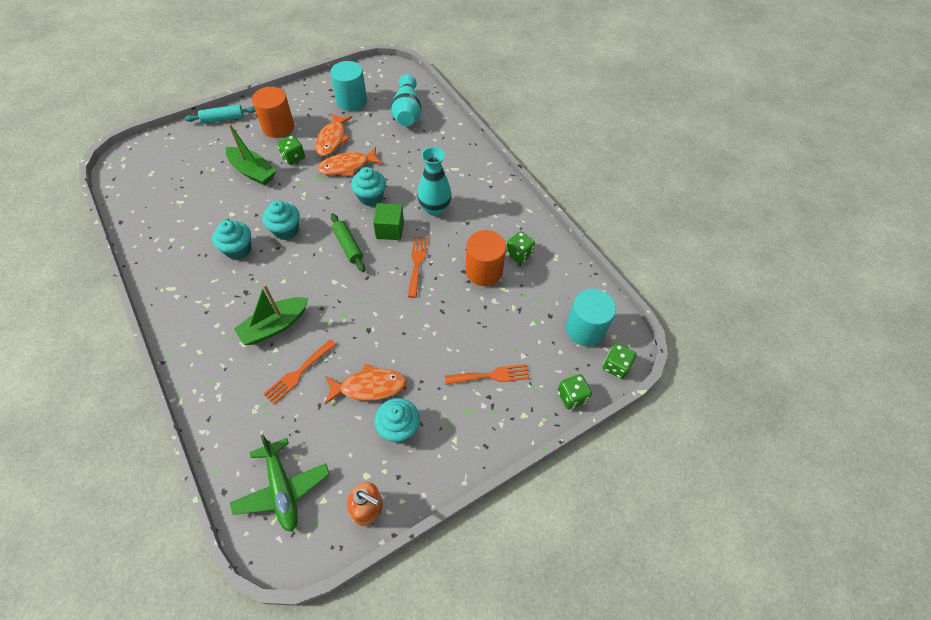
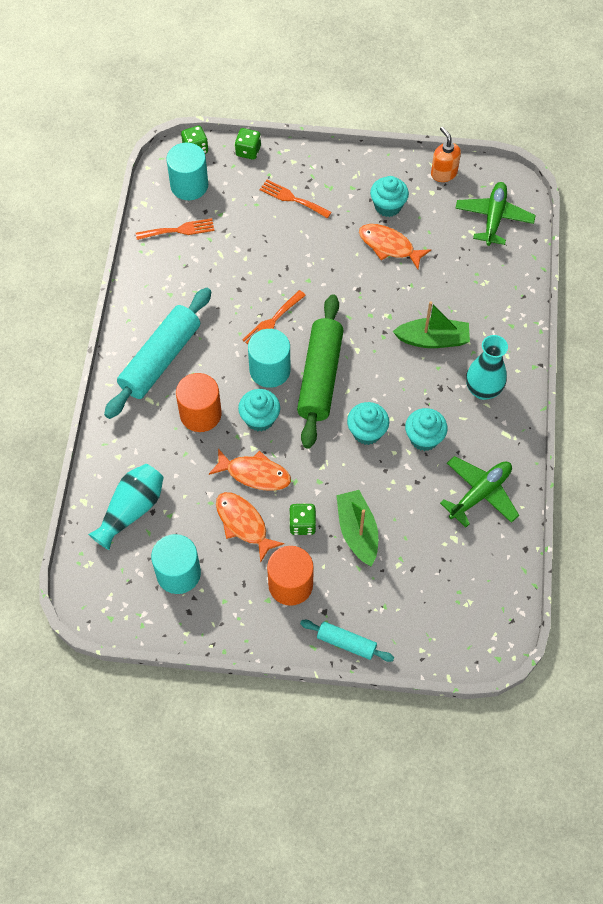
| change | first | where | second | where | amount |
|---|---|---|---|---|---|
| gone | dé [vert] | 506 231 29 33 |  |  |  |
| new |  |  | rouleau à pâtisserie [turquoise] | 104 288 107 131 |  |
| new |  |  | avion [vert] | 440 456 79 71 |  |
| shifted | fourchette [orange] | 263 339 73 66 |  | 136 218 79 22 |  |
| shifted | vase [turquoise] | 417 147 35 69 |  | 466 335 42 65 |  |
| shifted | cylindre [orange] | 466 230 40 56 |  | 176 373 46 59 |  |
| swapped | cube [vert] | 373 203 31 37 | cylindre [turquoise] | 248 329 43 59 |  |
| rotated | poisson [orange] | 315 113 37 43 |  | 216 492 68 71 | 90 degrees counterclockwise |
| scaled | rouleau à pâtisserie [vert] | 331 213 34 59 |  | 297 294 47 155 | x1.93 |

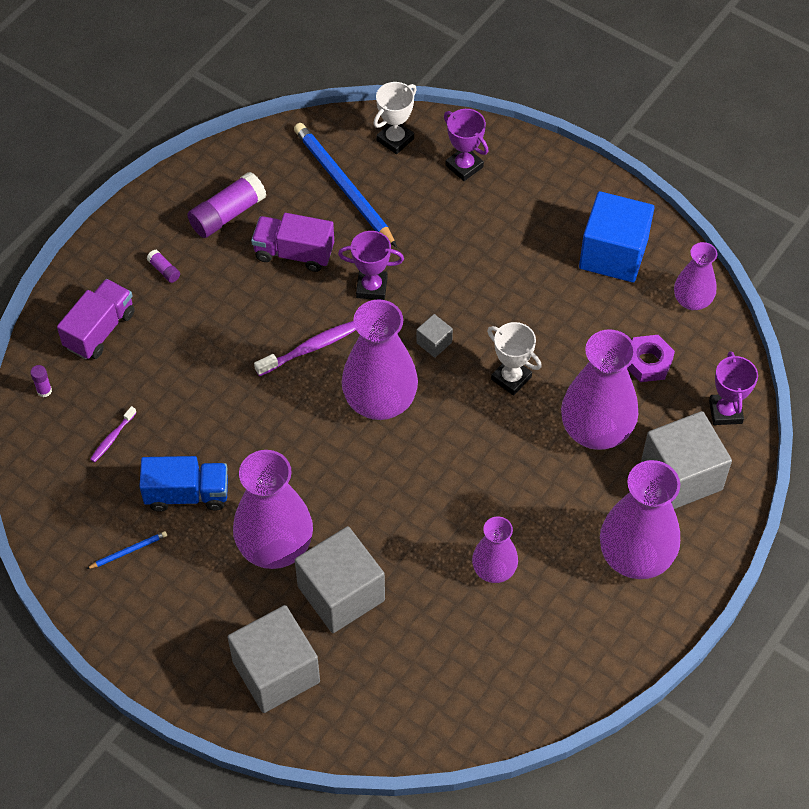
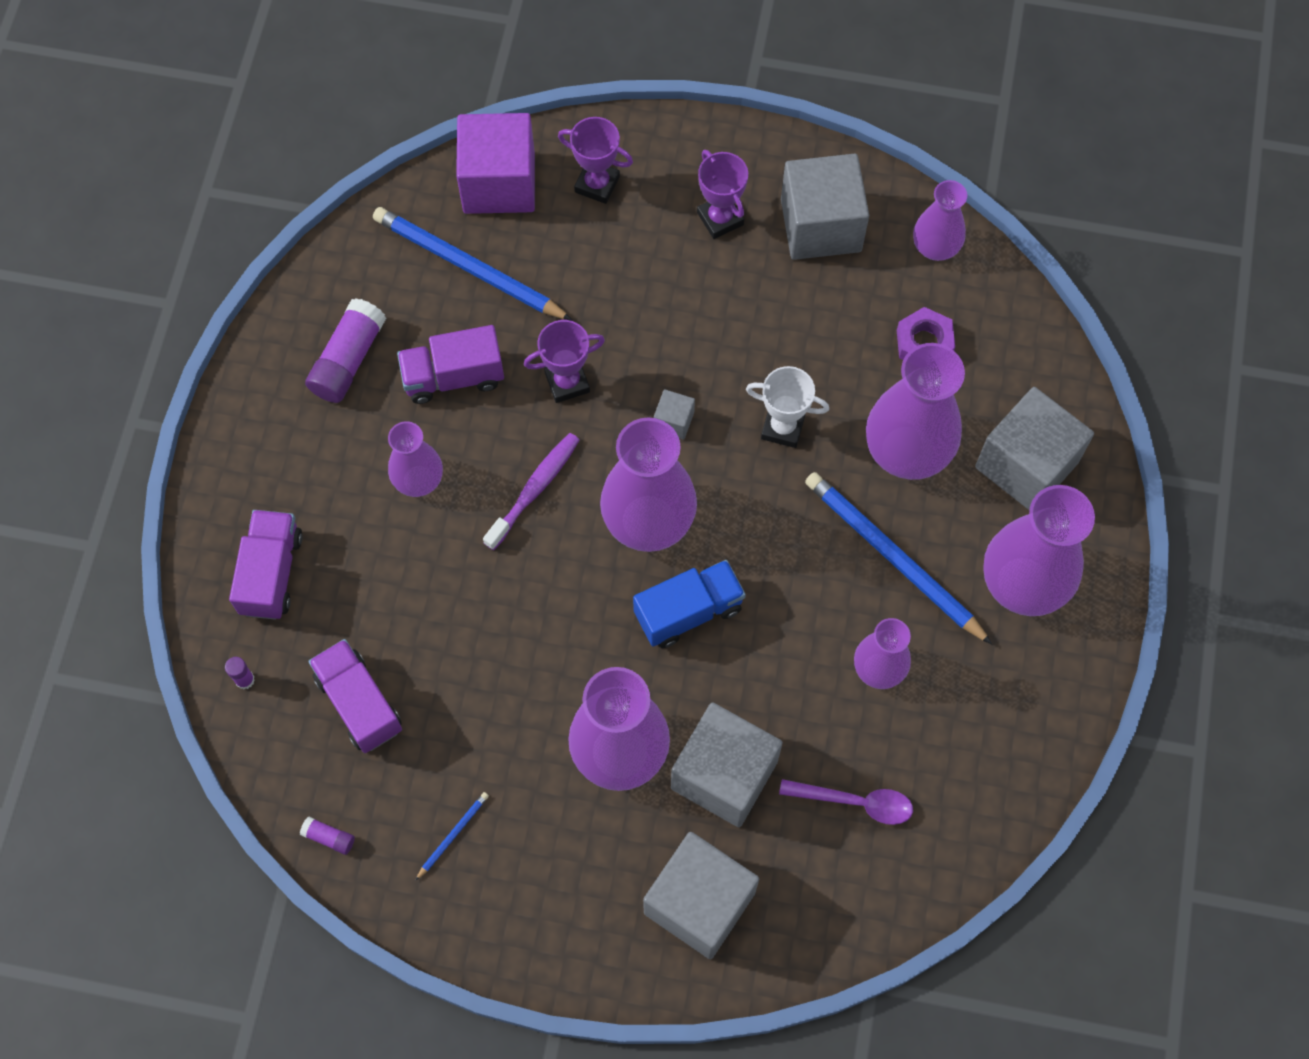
| change | first | where | second | where | amount |
|---|---|---|---|---|---|
| new |  |  | vase [violet] | 388 421 55 76 |  |
| new |  |  | cuillère [violet] | 779 779 134 46 |  |
| new |  |  | crayon [bleu] | 805 472 187 173 |  |
| shifted | camion [bleu] | 139 456 89 56 |  | 633 560 113 88 |  |
| shifted | bâton de colle [violet] | 146 250 34 33 |  | 300 816 55 39 |  |
| shifted | trophée [violet] | 709 351 49 74 |  | 697 150 51 89 |  |
| swapped | brosse à dents [violet] | 90 406 47 56 | camion [violet] | 308 639 94 114 |  |
| swapped | trophée [blanc] | 374 82 43 72 | cube [violet] | 456 113 79 101 |  |
| repainted | cube [bleu] | 579 191 75 92 | cube [gris] | 781 154 88 106 |  |

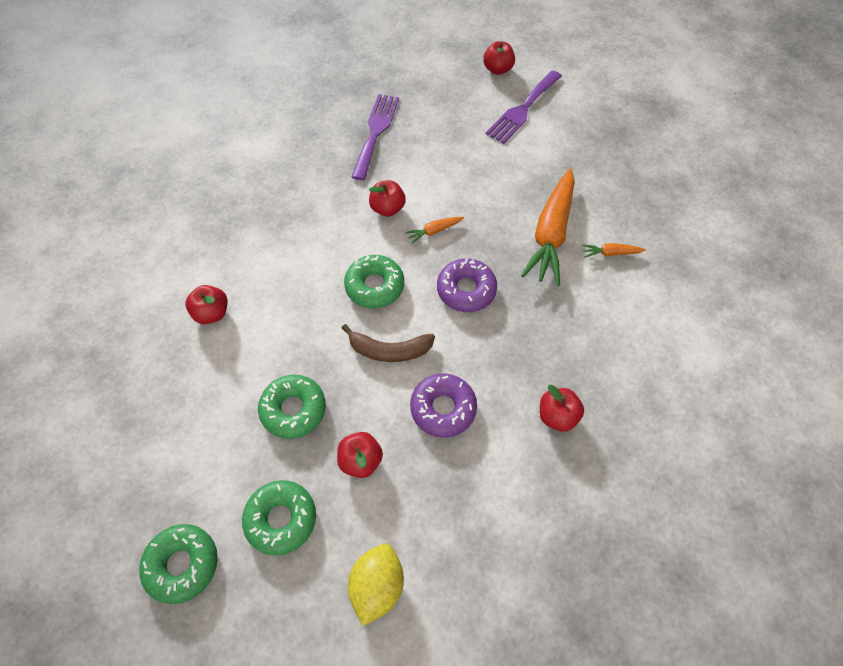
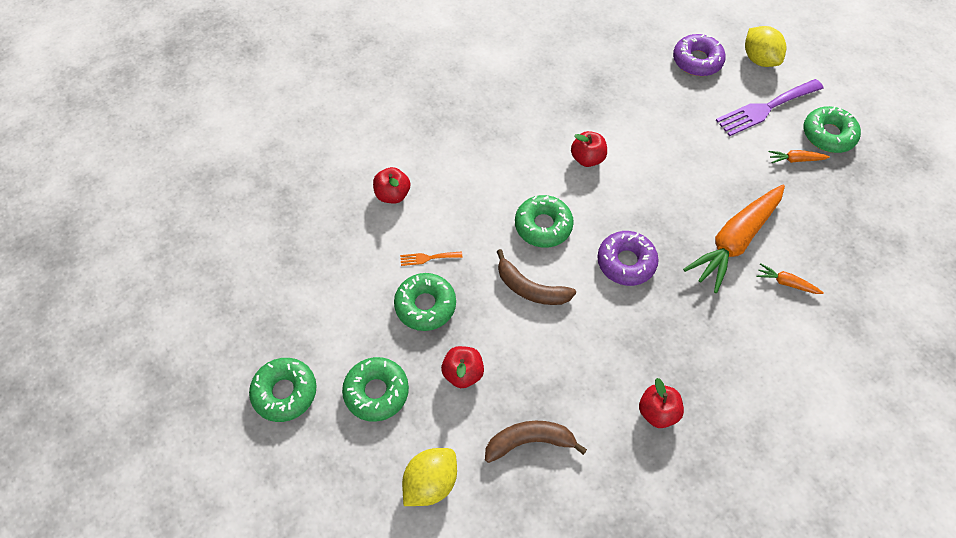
| change | first | where | second | where | amount |
|---|---|---|---|---|---|
| gone | fourchette [violet] | 352 94 47 86 |  |  |  |
| new |  |  | fourchette [orange] | 400 251 62 15 |  |
| new |  |  | banane [marron] | 485 421 102 42 |  |
| new |  |  | beignet [vert] | 803 106 58 47 |  |
| shifted | carotte [orange] | 405 217 59 27 |  | 769 150 61 13 |  |
| shifted | beignet [violet] | 410 373 67 65 |  | 673 34 53 42 |  |
| swapped | pomme [rouge] | 483 41 32 34 | citron [jaune] | 745 26 41 41 |  |

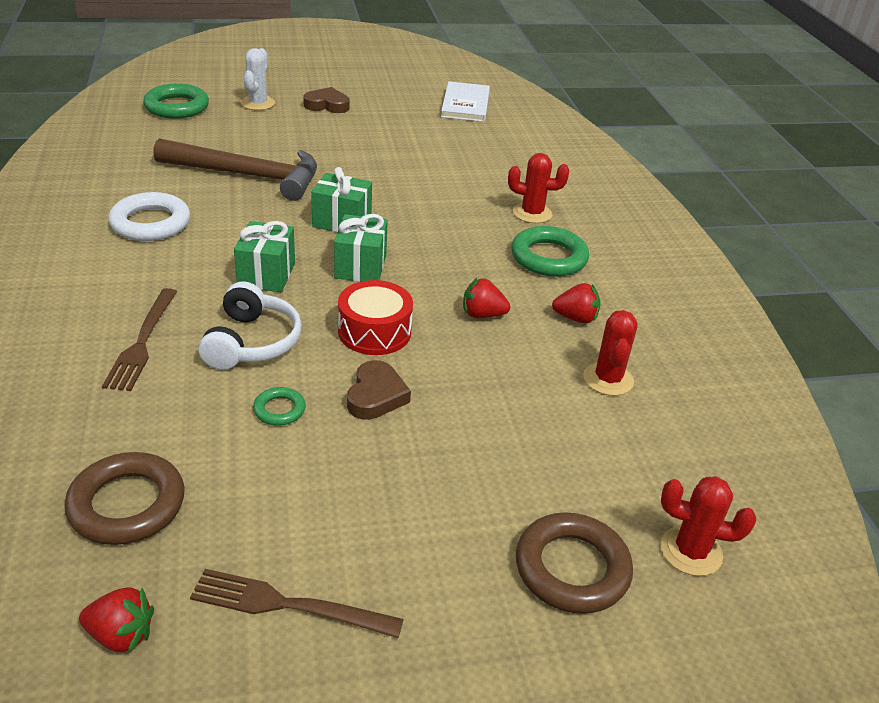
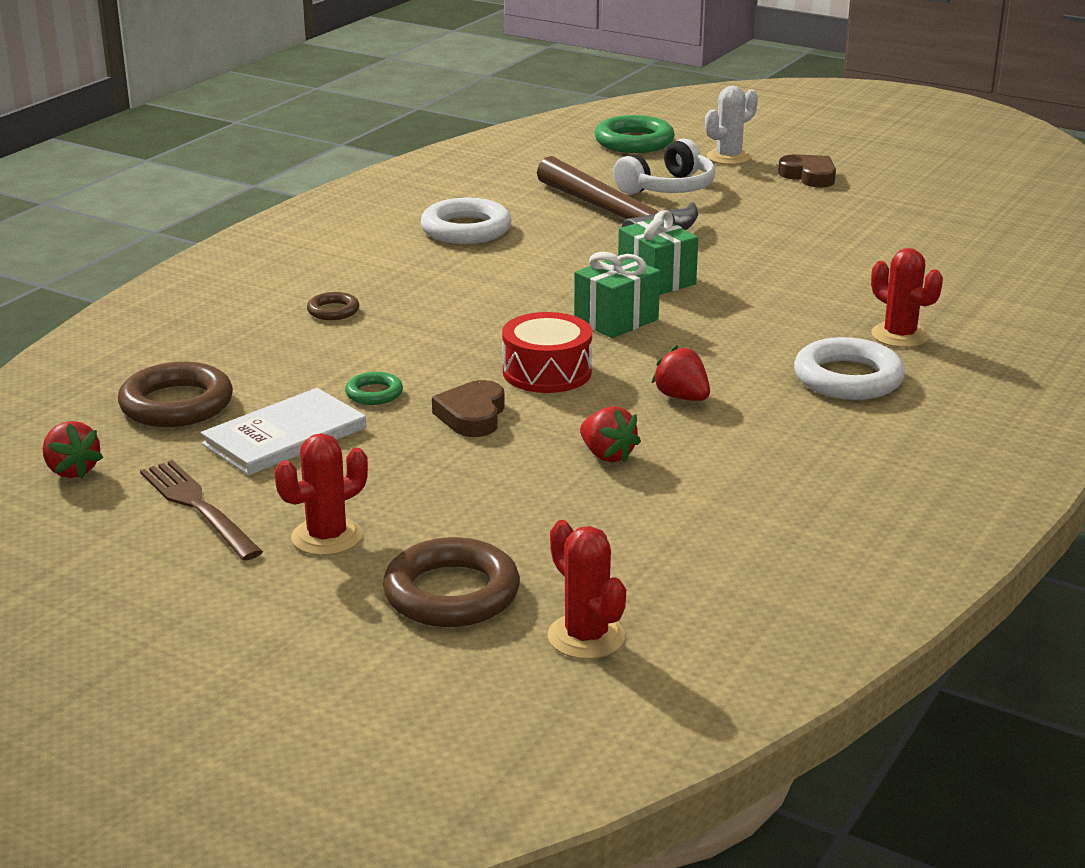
| change | first | where | second | where | amount |
|---|---|---|---|---|---|
| gone | cadeau [vert] | 234 221 61 71 |  |  |  |
| shifted | casque audio [blanc] | 198 282 104 88 |  | 613 138 102 57 |  |
| shifted | livre [blanc] | 441 81 49 41 |  | 201 388 165 87 |  |
| shifted | fraise [rouge] | 552 283 49 41 |  | 580 406 61 57 |  |
| shifted | cactus [rouge] | 583 310 55 86 |  | 275 433 93 122 |  |
| swapped | fourchette [marron] | 102 288 75 103 | anneau [marron] | 307 292 52 28 |  |
| repainted | anneau [vert] | 511 226 78 51 | anneau [blanc] | 794 337 111 63 |  |
| rotated | cœur [marron] | 347 360 64 60 |  | 432 380 73 57 | 135 degrees clockwise |

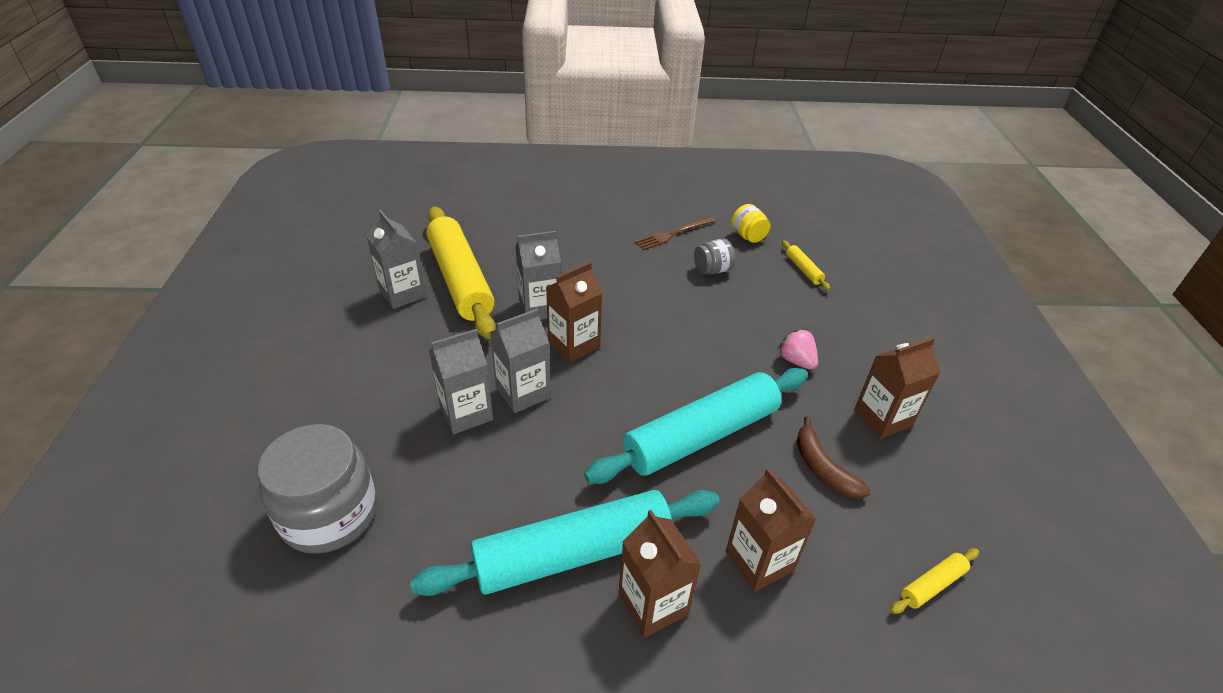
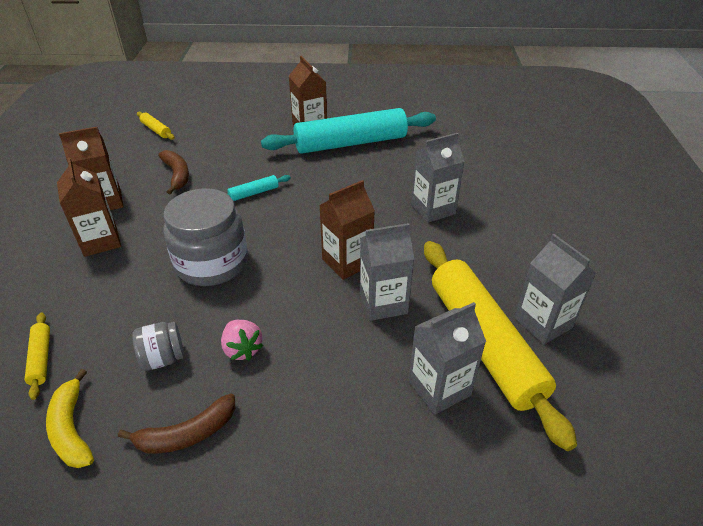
| change | first | where | second | where | amount |
|---|---|---|---|---|---|
| shifted | bocal [gris] | 258 424 119 130 |  | 163 188 85 98 |  |
| shifted | brique de lait [gris] | 490 309 61 104 |  | 409 302 77 113 |  |
| shifted | brique de lait [marron] | 726 468 90 124 |  | 57 158 64 99 |  |
| shifted | fraise [rose] | 778 329 40 41 |  | 221 320 42 41 |  |
| swapped | fourchette [marron] | 635 216 81 34 | banane [marron] | 118 393 117 61 |  |
| swapped | bocal [jaune] | 731 204 39 39 | banane [jaune] | 46 369 48 99 |  |
| rotated | rouleau à pâtisserie [jaune] | 890 548 89 66 |  | 137 112 37 28 | 75 degrees clockwise |
| scaled | rouleau à pâtisserie [turquoise] | 584 368 224 116 |  | 227 175 64 26 | x0.40 |

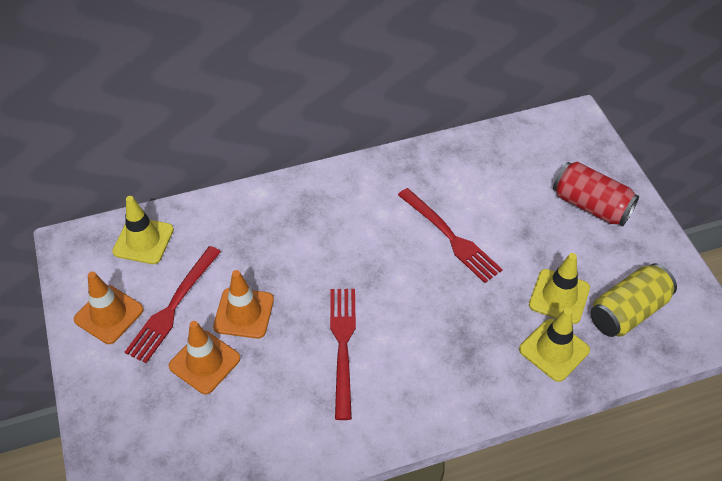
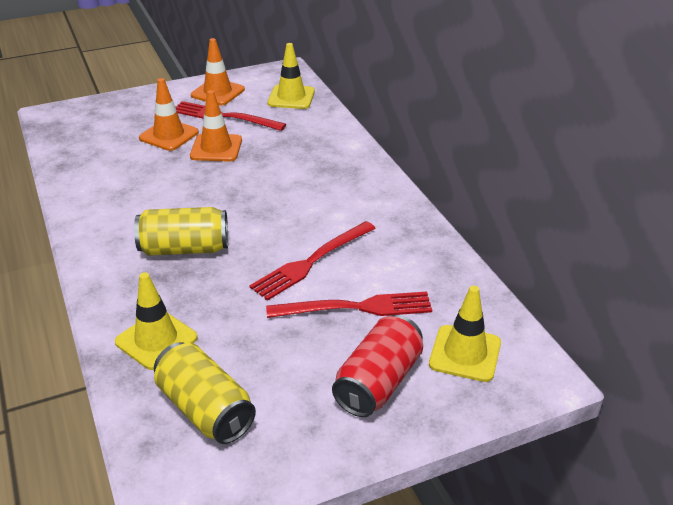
| change | first | where | second | where | amount |
|---|---|---|---|---|---|
| new |  |  | canette [jaune] | 134 207 94 49 |  |
| shifted | fourchette [rouge] | 330 289 26 131 |  | 266 292 166 26 |  |
| shifted | cône de chantier [jaune] | 529 253 61 71 |  | 429 286 72 96 |  |

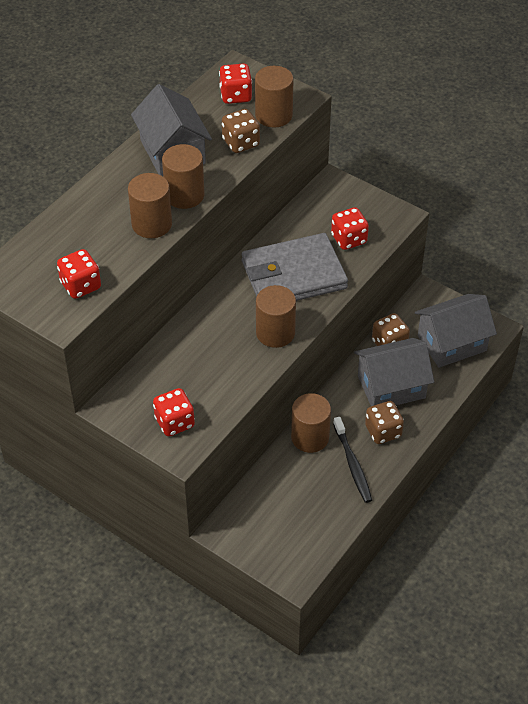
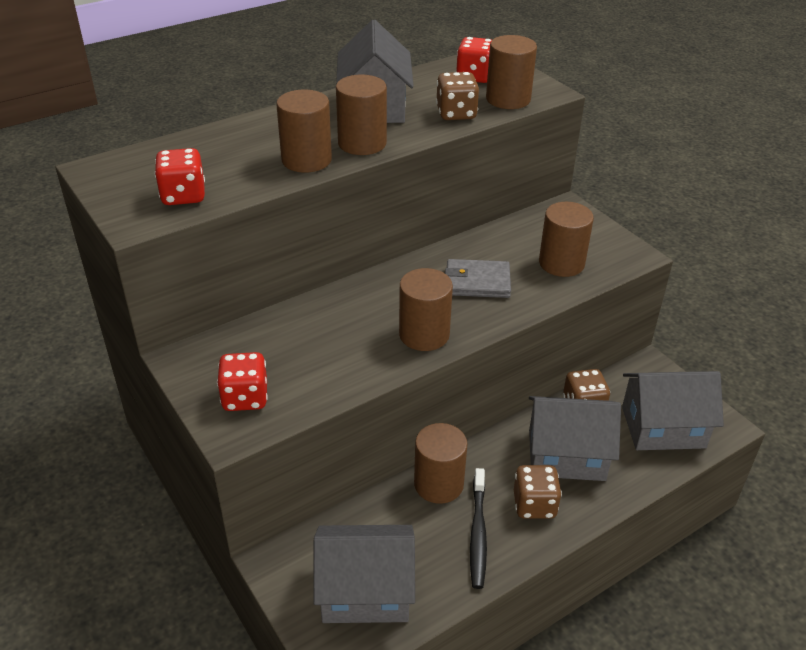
| change | first | where | second | where | amount |
|---|---|---|---|---|---|
| new |  |  | maison [gris] | 313 525 102 98 |  |
| swapped | dé [rouge] | 331 207 38 43 | cylindre [marron] | 539 202 55 75 |  |
| scaled | portefeuille [gris] | 241 233 107 68 |  | 445 259 66 39 | x0.56 |

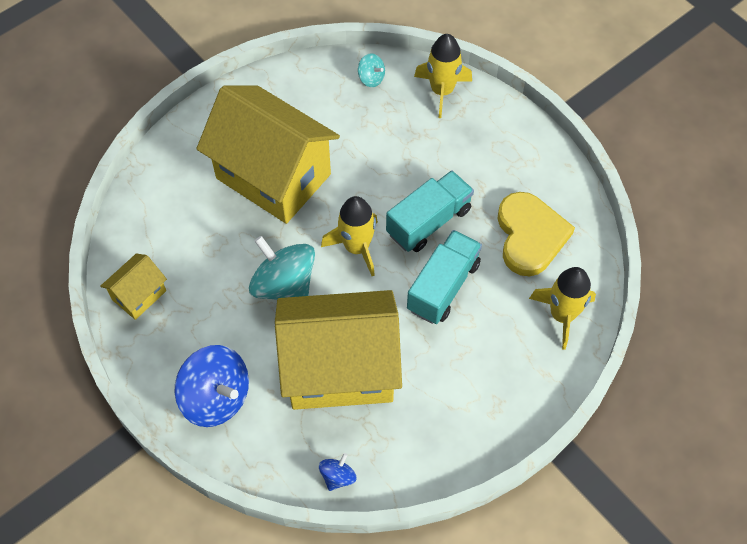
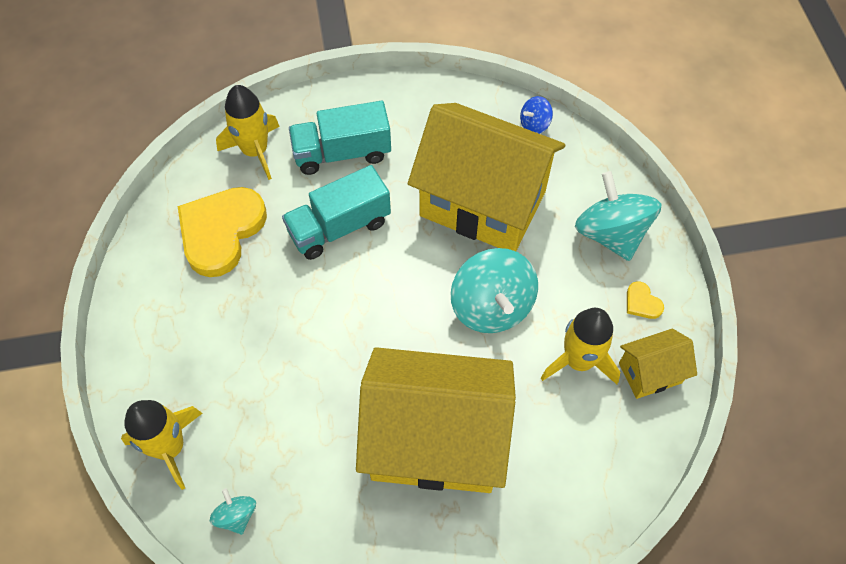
| change | first | where | second | where | amount |
|---|---|---|---|---|---|
| new |  |  | cœur [jaune] | 627 281 37 38 |  |
| shifted | fusée [jaune] | 321 196 57 80 |  | 541 308 79 76 |  |
| shifted | camion [turquoise] | 386 170 88 82 |  | 289 101 102 74 |  |
| repainted | toupie [bleu] | 174 345 75 82 | toupie [turquoise] | 575 171 87 90 |  |
| rotated | maison [jaune] | 197 86 143 138 |  | 356 347 160 146 | 60 degrees counterclockwise |

